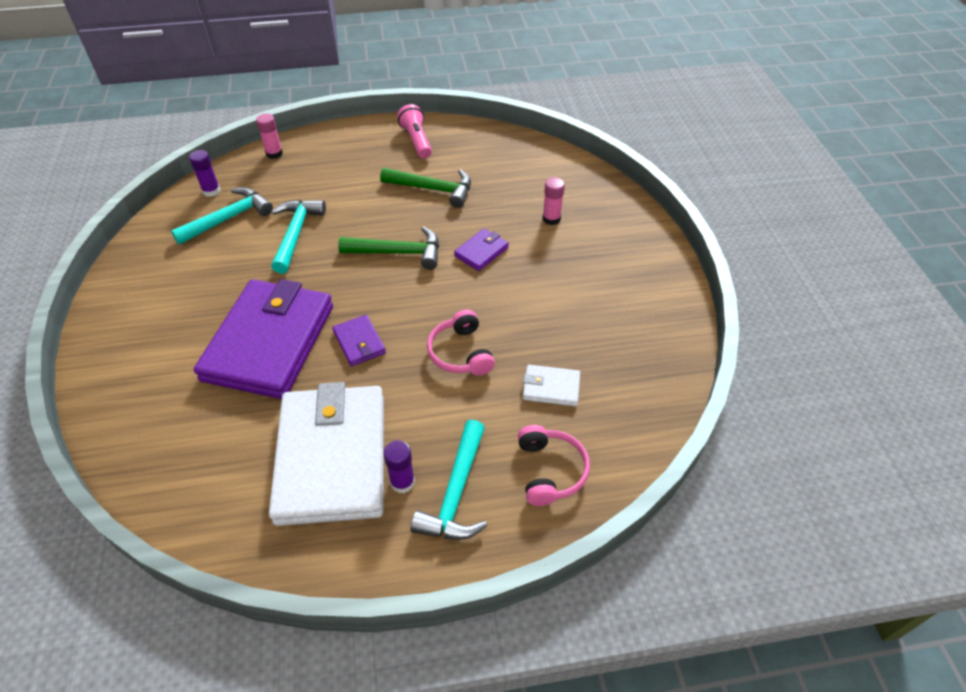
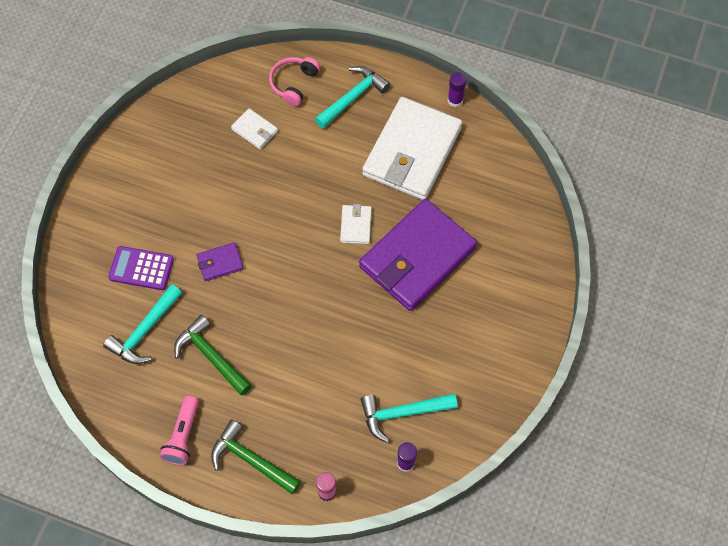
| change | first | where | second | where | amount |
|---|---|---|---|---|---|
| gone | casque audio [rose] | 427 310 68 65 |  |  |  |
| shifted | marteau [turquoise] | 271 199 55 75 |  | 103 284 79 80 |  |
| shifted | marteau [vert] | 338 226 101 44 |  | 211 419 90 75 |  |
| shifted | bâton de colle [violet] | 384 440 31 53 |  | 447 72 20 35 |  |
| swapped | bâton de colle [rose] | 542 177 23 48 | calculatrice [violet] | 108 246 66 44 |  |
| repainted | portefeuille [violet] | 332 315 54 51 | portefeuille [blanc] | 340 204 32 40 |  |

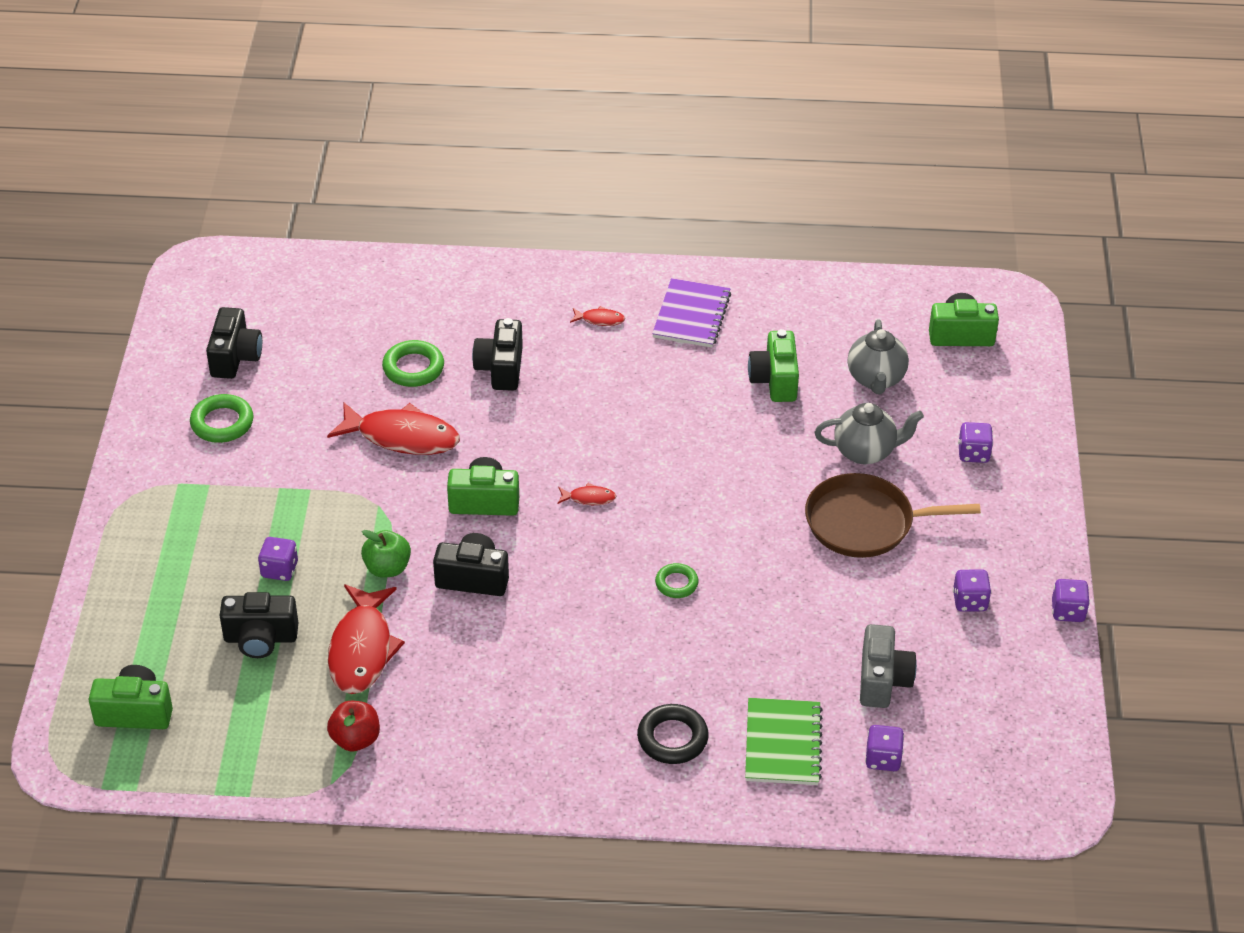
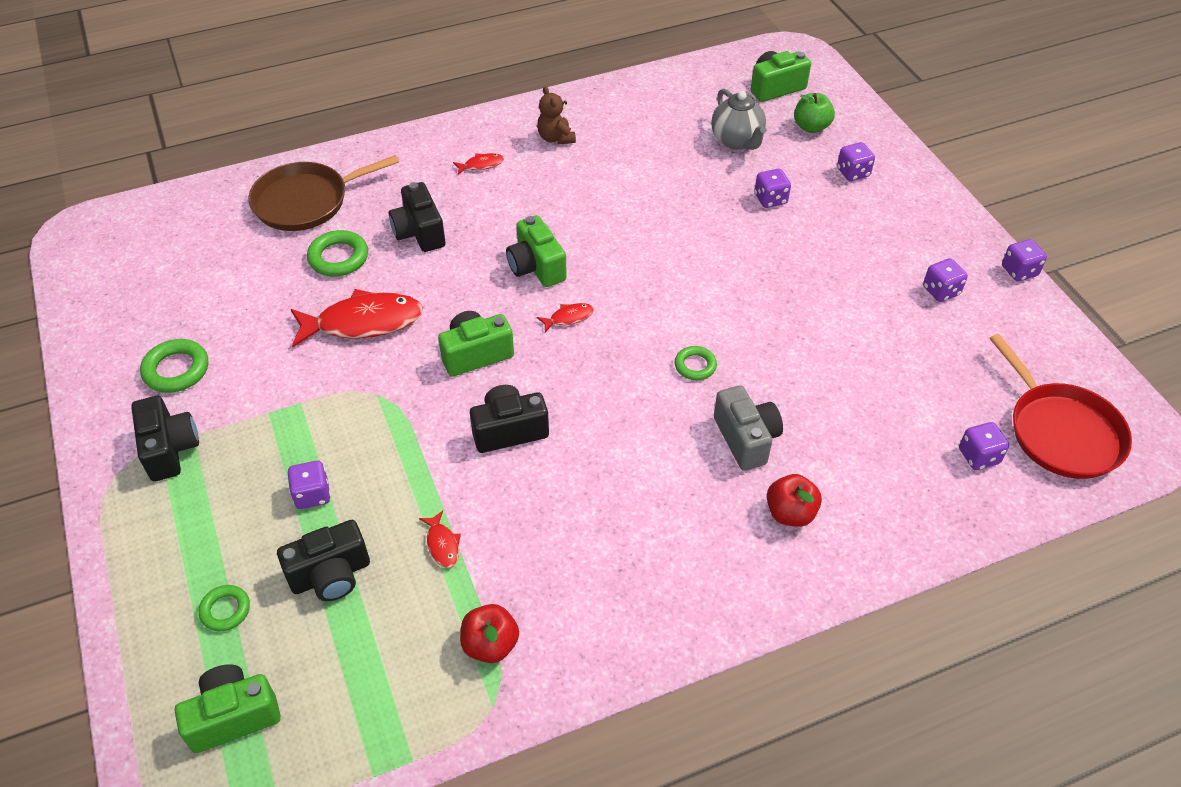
| change | first | where | second | where | amount |
|---|---|---|---|---|---|
| gone | carnet [vert] | 745 698 78 87 |  |  |  |
| new |  |  | anneau [vert] | 199 585 51 46 |  |
| new |  |  | poêle [rouge] | 990 334 142 145 |  |
| shifted | appareil photo [noir] | 206 307 56 72 |  | 131 396 68 86 |  |
| shifted | pomme [vert] | 361 530 50 48 |  | 794 93 41 40 |  |
| shifted | appareil photo [vert] | 748 329 51 73 |  | 506 215 61 72 |  |
| shifted | poêle [marron] | 805 473 176 85 |  | 249 155 150 76 |  |
| shifted | appareil photo [gris] | 860 624 57 84 |  | 714 385 69 86 |  |
| swapped | anneau [noir] | 637 704 72 60 | pomme [rouge] | 767 474 55 53 |  |
| swapped | carnet [violet] | 652 278 79 70 | ours en peluche [marron] | 537 86 39 59 |  |
| swapped | théière [gris] | 815 403 109 61 | dé [violet] | 754 169 37 39 |  |
| scaled | poisson [rouge] | 328 584 77 110 |  | 419 511 42 57 | x0.44 |

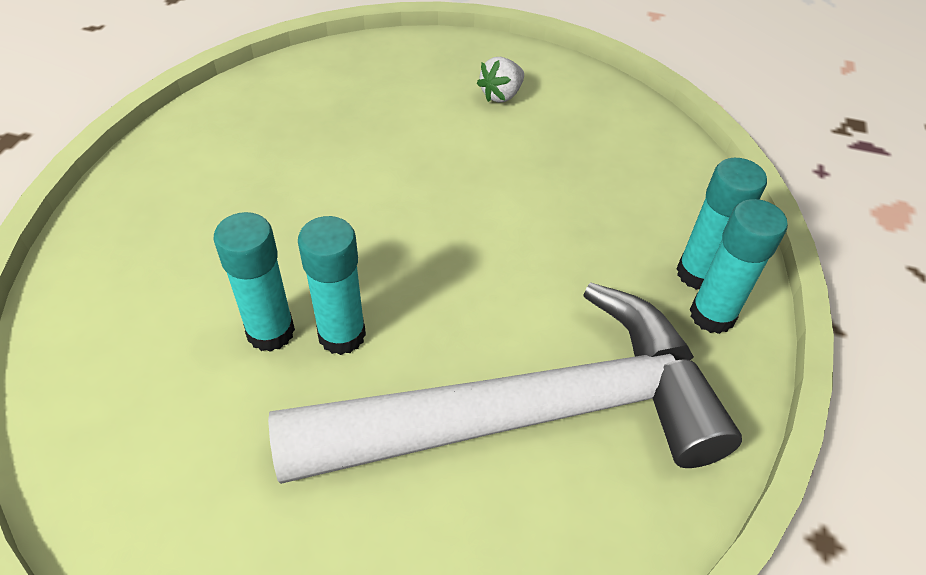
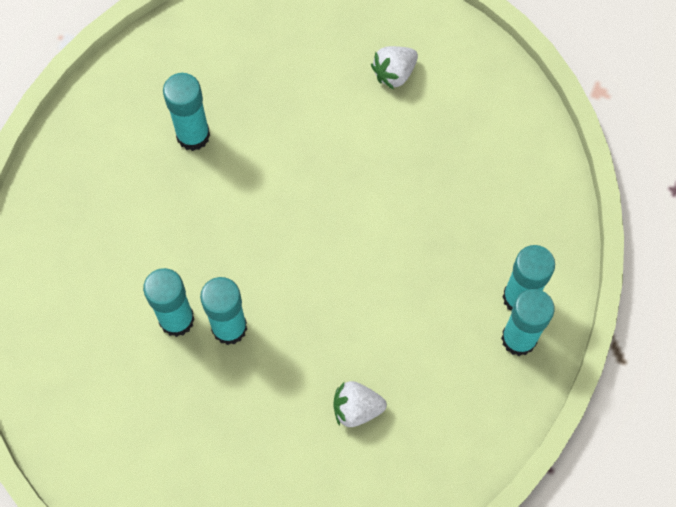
| change | first | where | second | where | amount |
|---|---|---|---|---|---|
| new |  |  | bâton de colle [turquoise] | 163 73 47 78 |  |
| swapped | marteau [blanc] | 268 282 474 202 | fraise [blanc] | 333 381 54 46 |  |

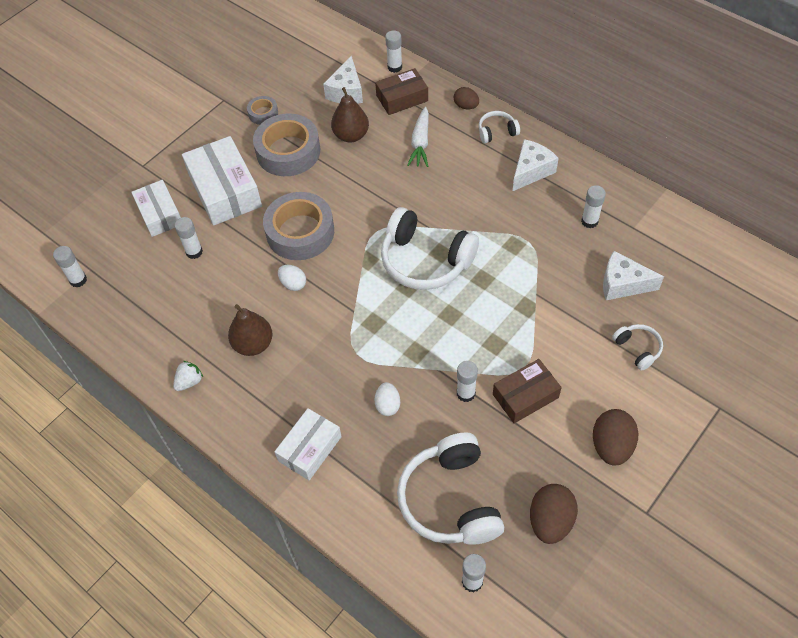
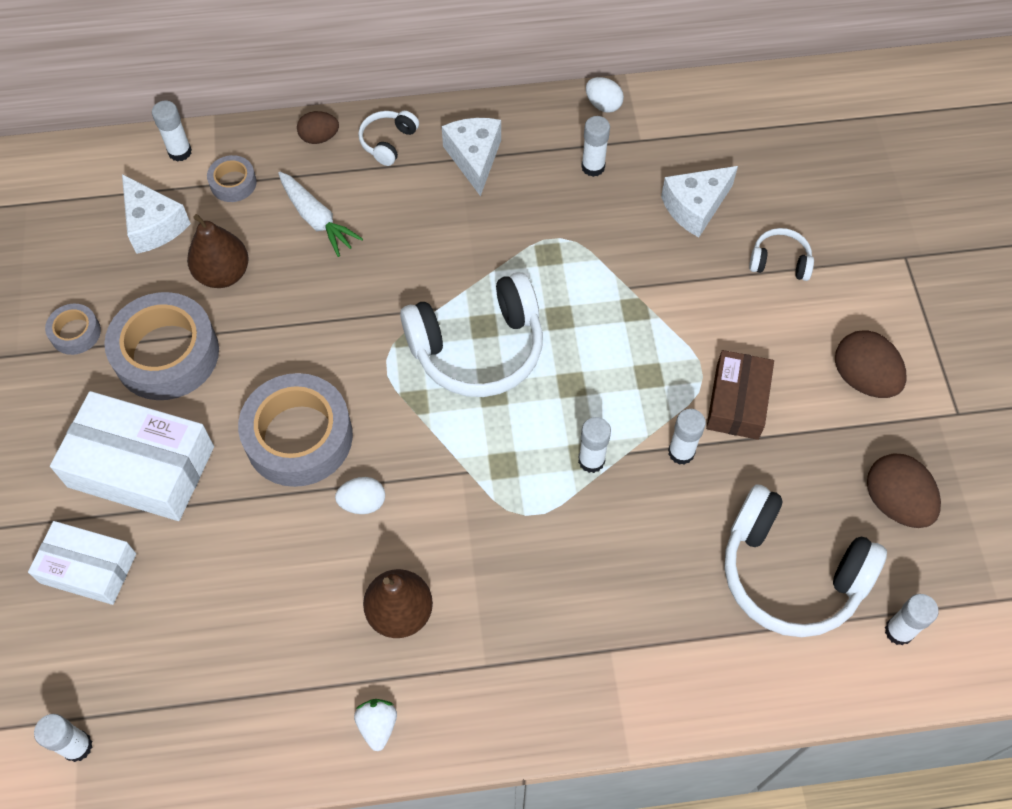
| change | first | where | second | where | amount |
|---|---|---|---|---|---|
| gone | boîte [blanc] | 274 408 68 72 |  |  |  |
| shifted | bâton de colle [blanc] | 175 217 28 42 |  | 578 417 33 56 |  |
| shifted | œuf [blanc] | 374 382 26 34 |  | 586 77 38 36 |  |
| swapped | boîte [marron] | 375 68 53 47 | ruban adhésif [gris] | 207 155 50 47 |  |

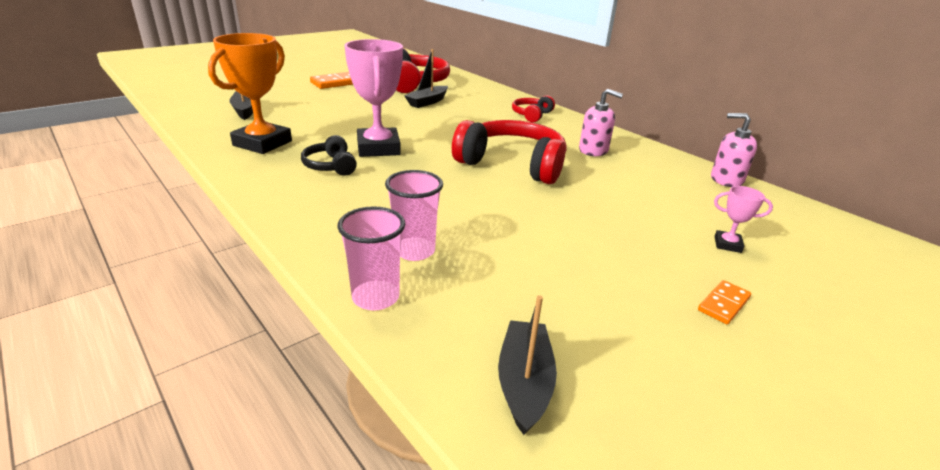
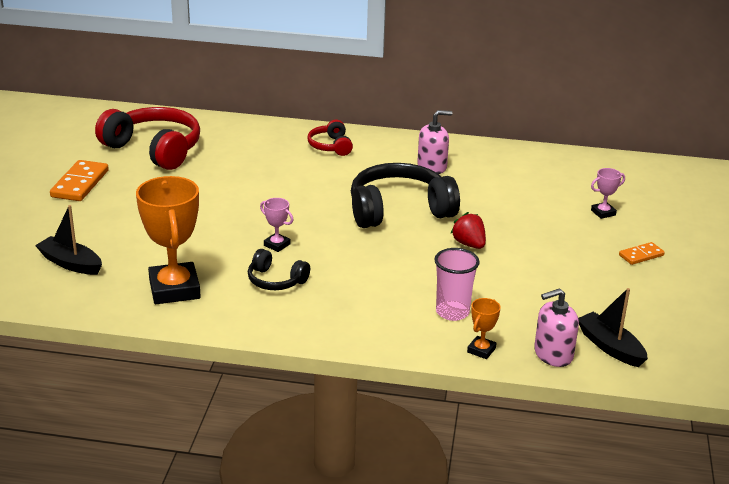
| change | first | where | second | where | amount |
|---|---|---|---|---|---|
| gone | bateau [noir] | 404 49 44 59 |  |  |  |
| new |  |  | fraise [rouge] | 450 212 36 37 |  |
| shifted | distributeur de savon [rose] | 711 113 46 74 |  | 534 288 45 79 |  |
| swapped | gobelet [rose] | 337 206 68 105 | trophée [orange] | 467 298 34 61 |  |
| repainted | casque audio [rouge] | 452 120 114 64 | casque audio [noir] | 351 163 109 65 |  |
| rotated | domino [orange] | 698 280 53 44 |  | 619 242 46 23 | 60 degrees clockwise |
| scaled | trophée [rose] | 344 39 59 118 |  | 260 198 33 54 | x0.45 |

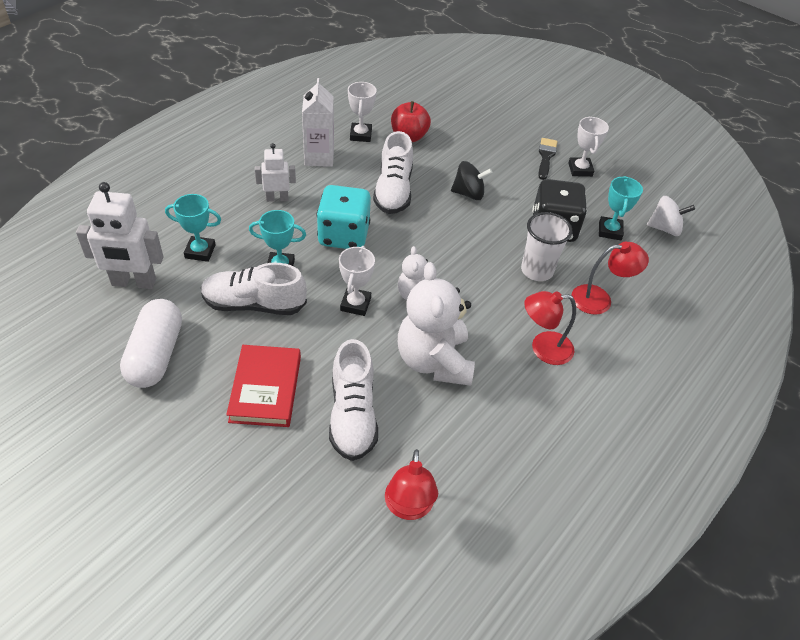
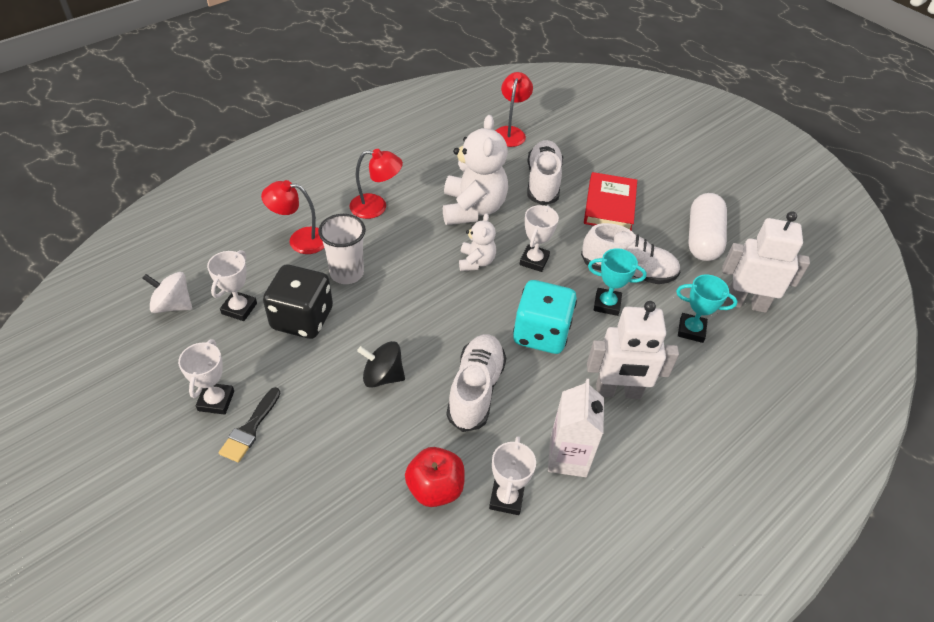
| change | first | where | second | where | amount |
|---|---|---|---|---|---|
| repainted | trophée [turquoise] | 599 176 44 64 | trophée [blanc] | 207 250 50 71 |  |
| scaled | robot [blanc] | 255 143 41 59 |  | 587 301 92 98 | x1.68 |

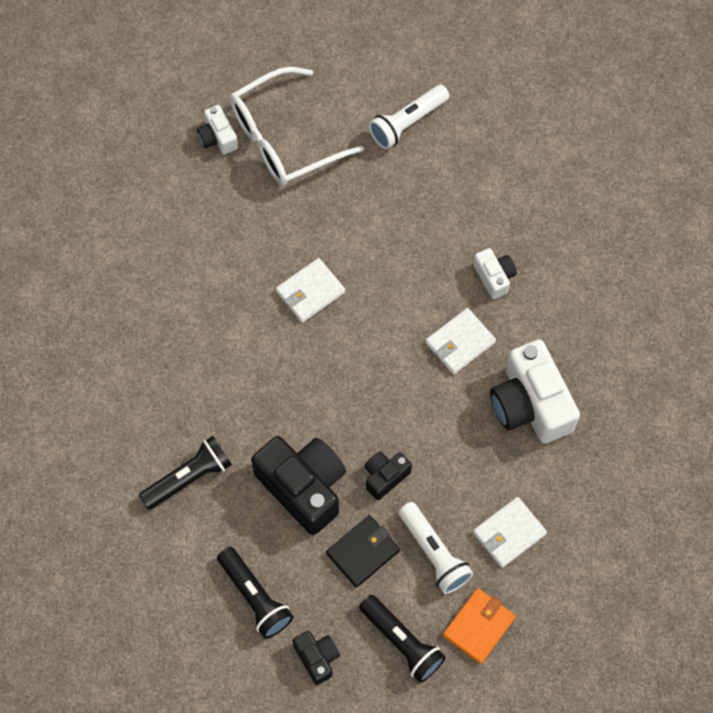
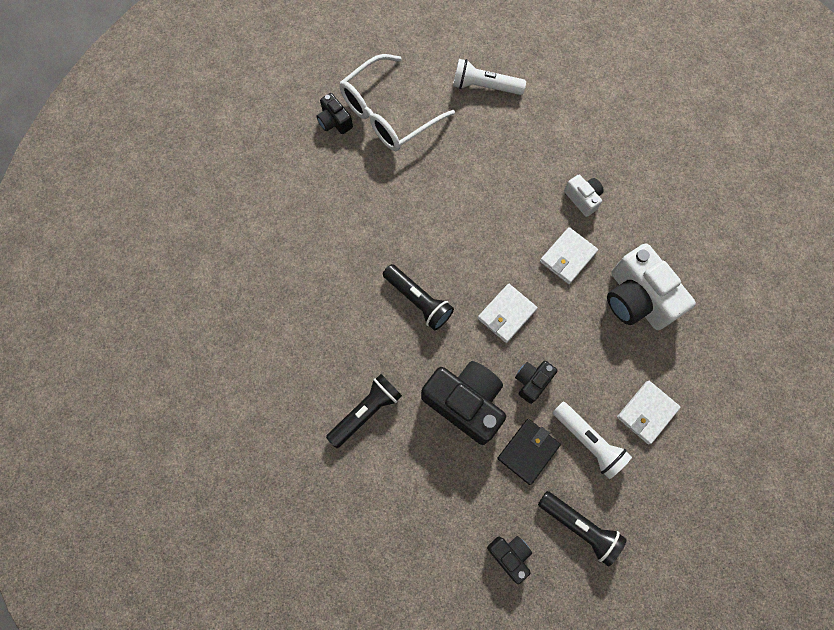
| change | first | where | second | where | amount |
|---|---|---|---|---|---|
| gone | portefeuille [orange] | 443 588 73 76 |  |  |  |
| shifted | lampe de poche [noir] | 217 547 76 92 |  | 383 264 71 66 |  |
| shifted | portefeuille [blanc] | 276 258 69 65 |  | 478 284 60 59 |  |
| repainted | appareil photo [blanc] | 197 105 41 49 | appareil photo [noir] | 317 93 36 41 |  |
| rotated | lampe de poche [blanc] | 369 85 80 64 |  | 453 59 73 36 | 60 degrees clockwise |

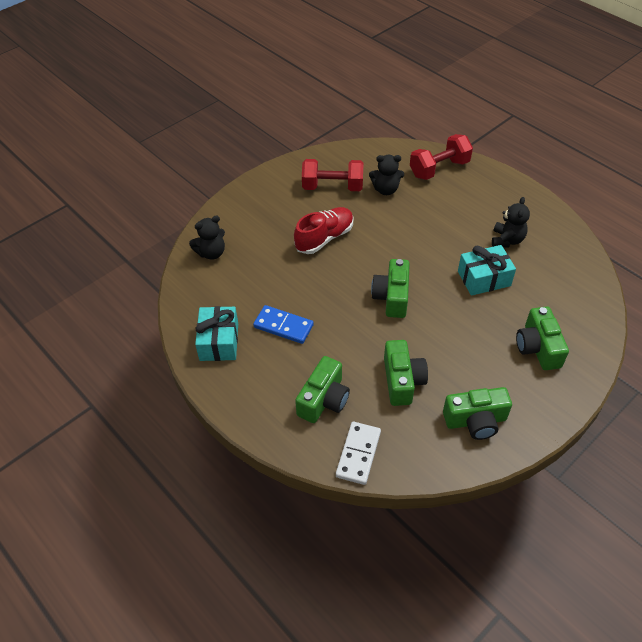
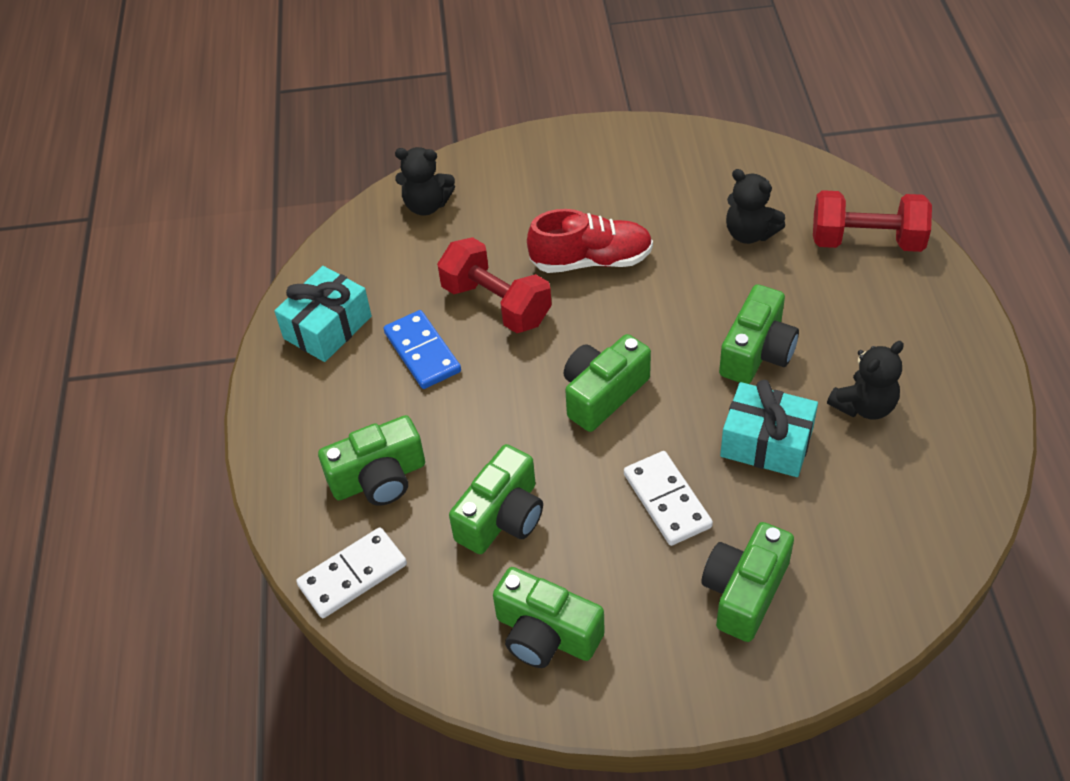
| change | first | where | second | where | amount |
|---|---|---|---|---|---|
| new |  |  | domino [blanc] | 624 451 89 95 |  |
| new |  |  | appareil photo [vert] | 719 284 80 100 |  |
| shifted | haltère [rouge] | 302 159 61 32 |  | 437 237 115 96 |  |

